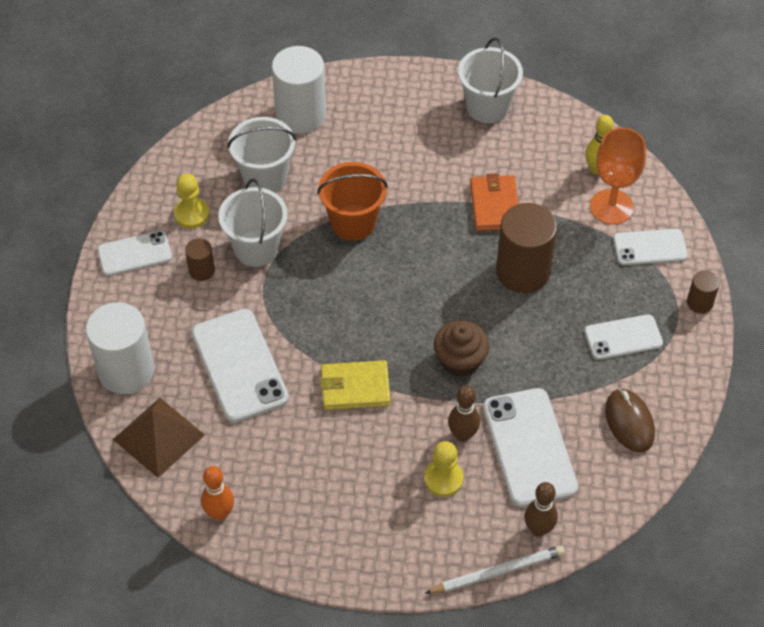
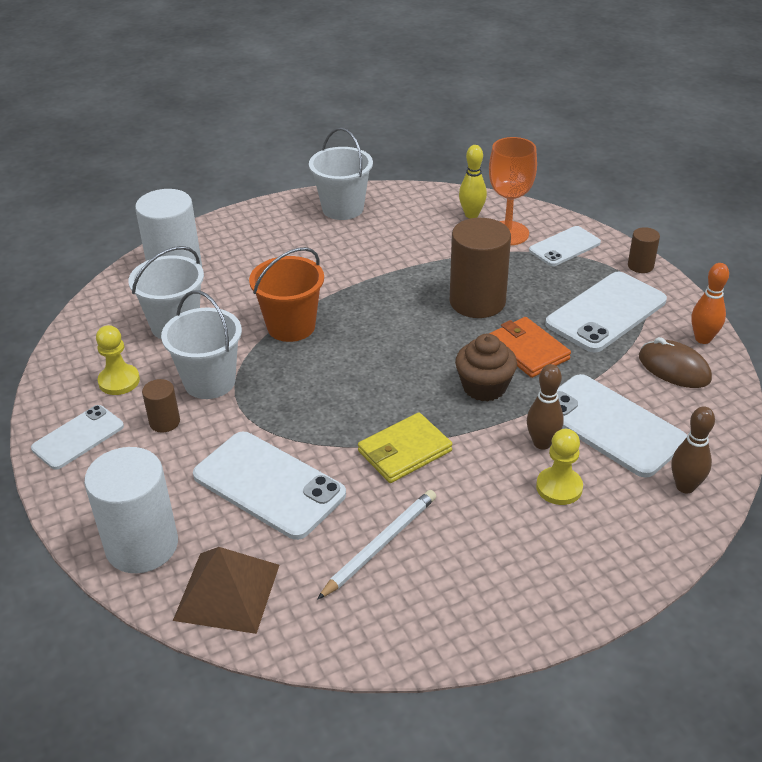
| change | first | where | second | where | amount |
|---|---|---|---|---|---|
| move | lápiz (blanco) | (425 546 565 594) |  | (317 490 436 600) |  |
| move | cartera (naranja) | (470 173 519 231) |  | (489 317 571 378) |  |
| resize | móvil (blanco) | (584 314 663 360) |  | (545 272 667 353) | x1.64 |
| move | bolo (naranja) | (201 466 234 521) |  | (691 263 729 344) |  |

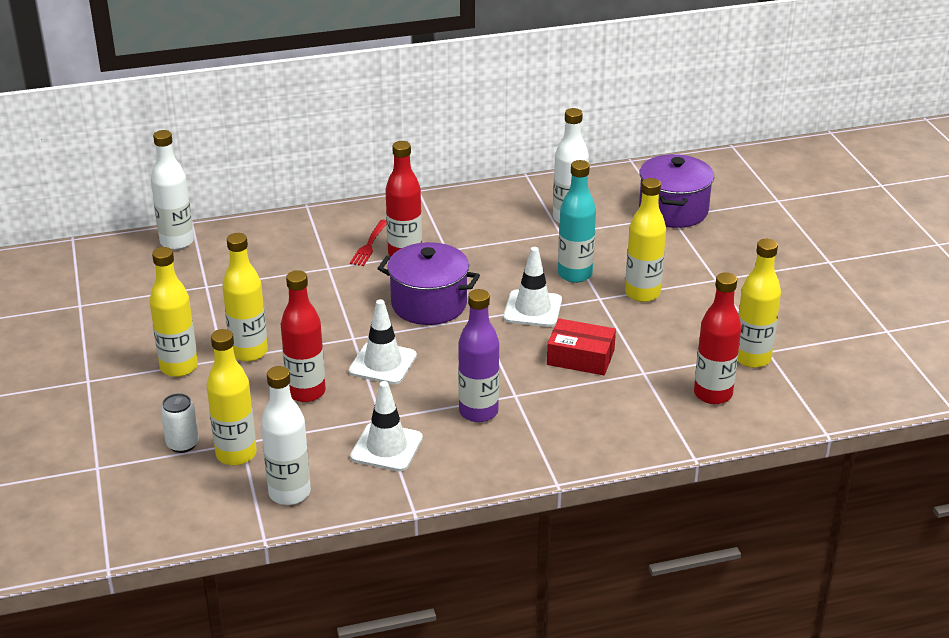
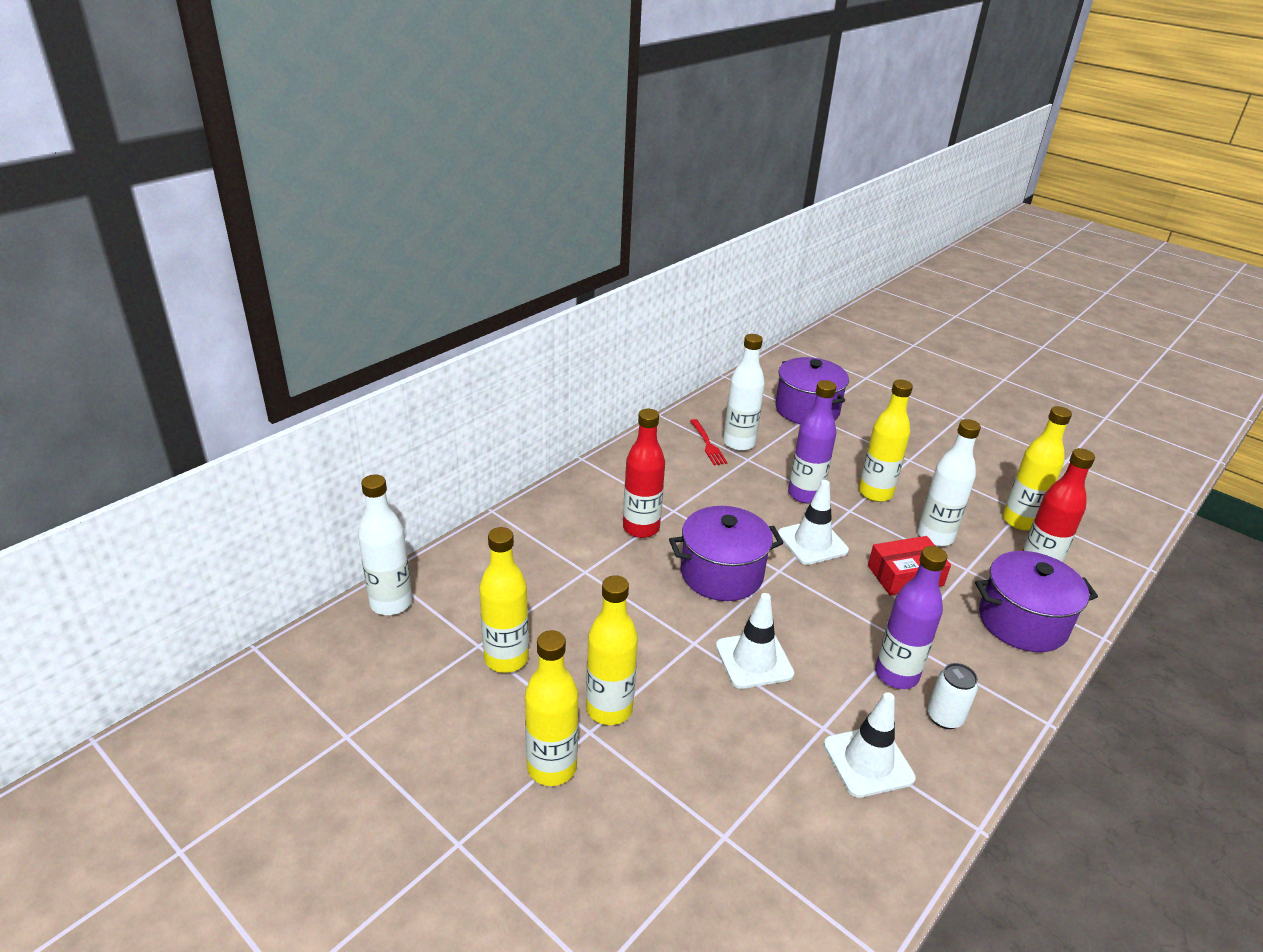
| change | first | where | second | where | amount |
|---|---|---|---|---|---|
| move | botella (amarillo) | (207 329 257 465) |  | (479 527 529 673) |  |
| move | tenedor (rojo) | (350 220 386 266) |  | (690 419 728 465) |  |
| recolor | botella (turquesa) | (558 160 596 283) | botella (morado) | (788 380 837 504) |  |
| move | botella (blanco) | (261 366 311 505) |  | (917 419 981 546) |  |
| move | lata (blanco) | (161 393 199 453) |  | (927 663 978 729) |  |
| insert |  |  | olla (morado) | (975 551 1098 652) |  |
| delete | botella (rojo) | (281 270 326 402) |  |  |  |

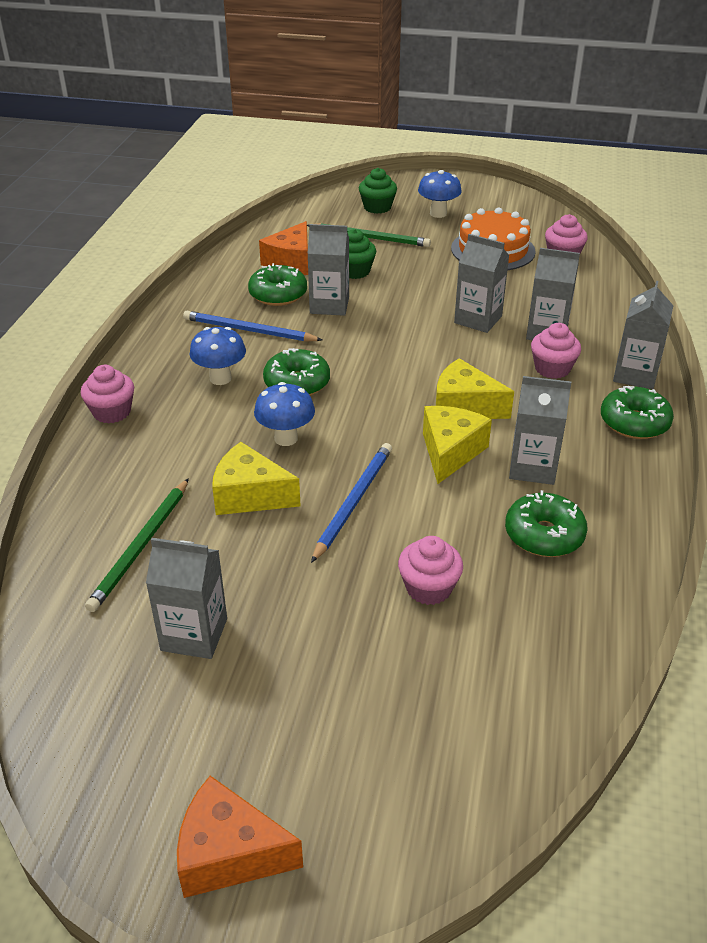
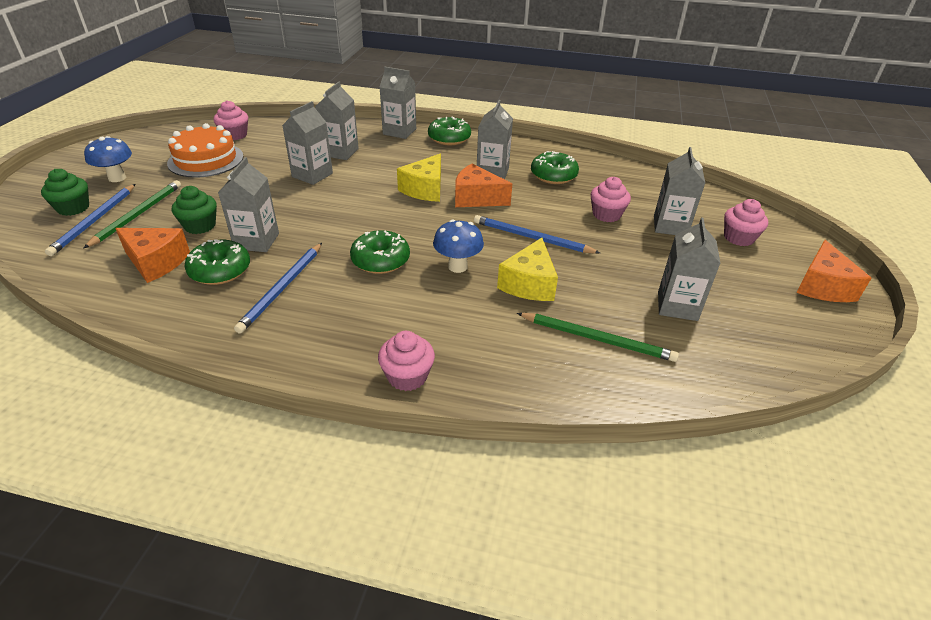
| change | first | where | second | where | amount |
|---|---|---|---|---|---|
| insert |  |  | lápiz (azul) | (45 184 135 256) |  |
| recolor | queso (amarillo) | (423 406 492 484) | queso (naranja) | (455 164 512 207) |  |
| insert |  |  | cartón de leche (gris) | (654 147 705 235) |  |
| move | magdalena (rosa) | (531 323 581 379) |  | (724 199 768 246) |  |
| delete | seta (azul) | (189 327 246 385) |  |  |  |

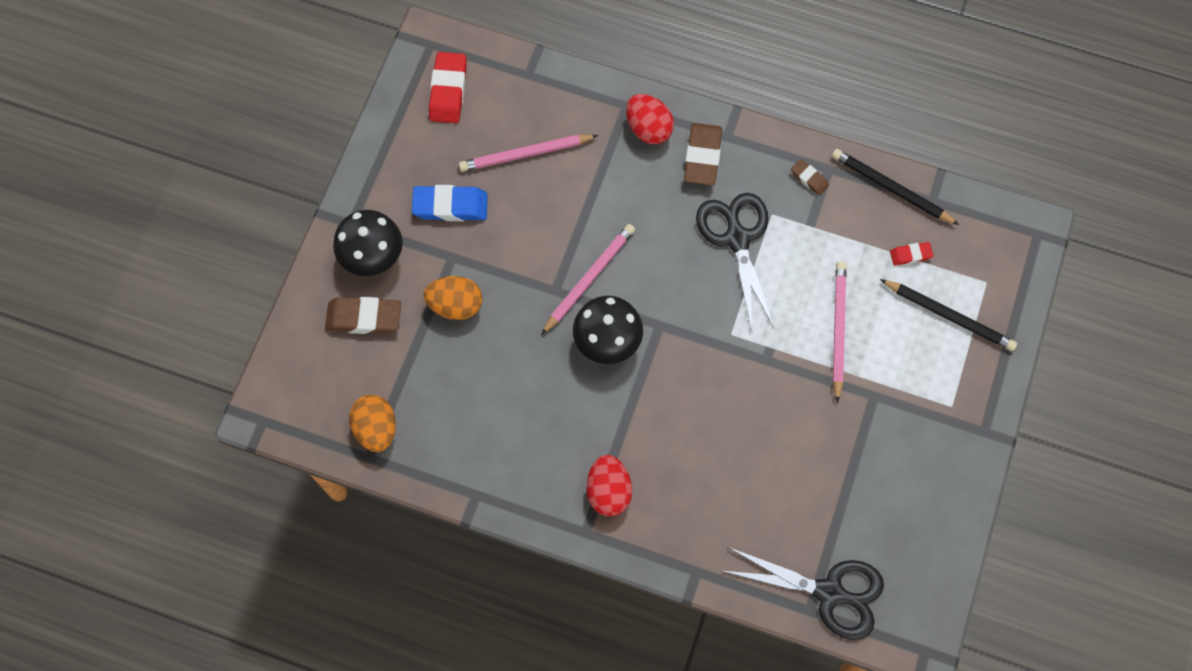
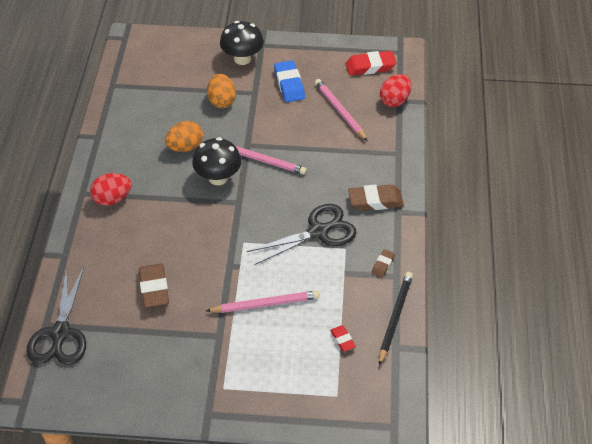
| change | first | where | second | where | amount |
|---|---|---|---|---|---|
| move | goma de borrar (marrón) | (325 297 401 334) |  | (139 264 169 308) |  |
| move | huevo (naranja) | (349 395 396 452) |  | (165 121 203 152) |  |
| move | huevo (rojo) | (626 94 674 144) |  | (380 74 411 107) |  |
| delete | lápiz (negro) | (880 279 1017 351) |  |  |  |

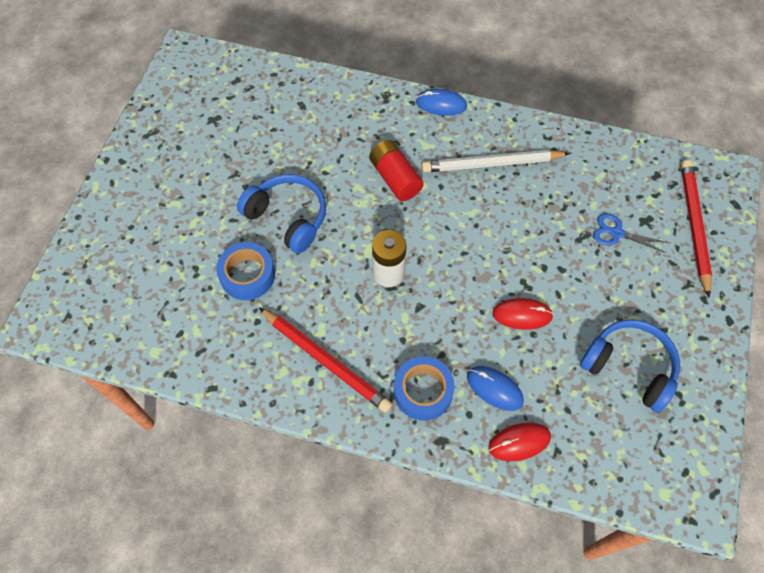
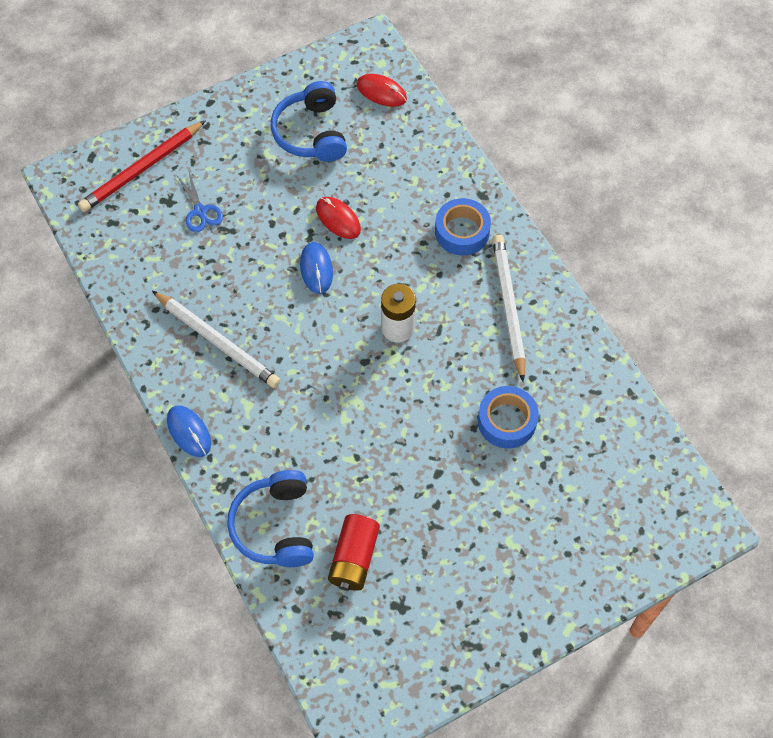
| change | first | where | second | where | amount |
|---|---|---|---|---|---|
| move | auriculares (azul) | (237 174 326 254) |  | (227 470 314 567) |  |
| move | ratón (azul) | (467 366 524 411) |  | (300 242 333 294) |  |
| move | pila (rojo) | (369 140 424 201) |  | (328 514 380 591) |  |
| move | ratón (rojo) | (489 422 551 461) |  | (357 74 407 107) |  |
| recolor | lápiz (rojo) | (259 307 392 413) | lápiz (blanco) | (492 235 525 382) |  |

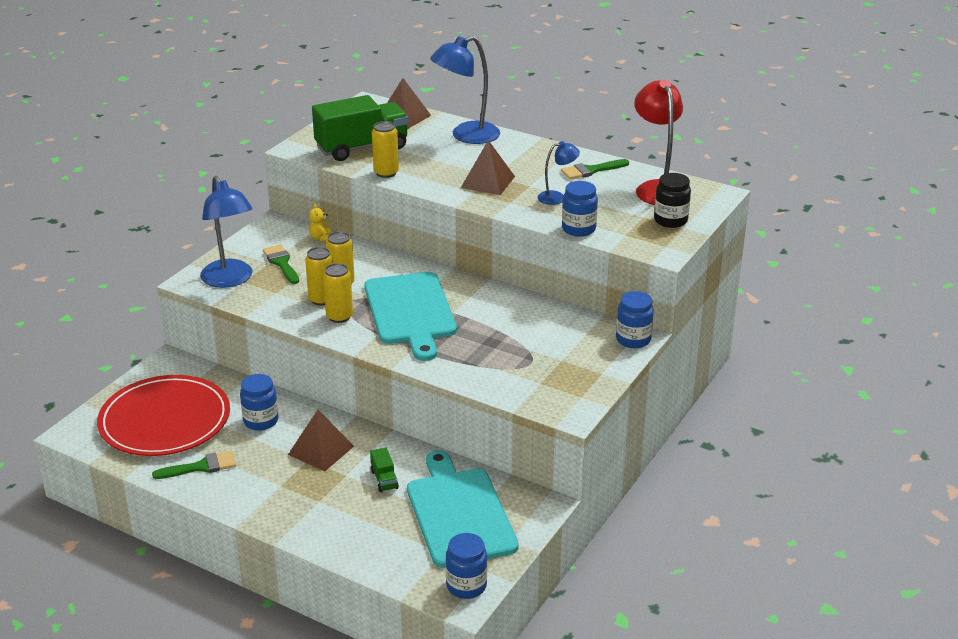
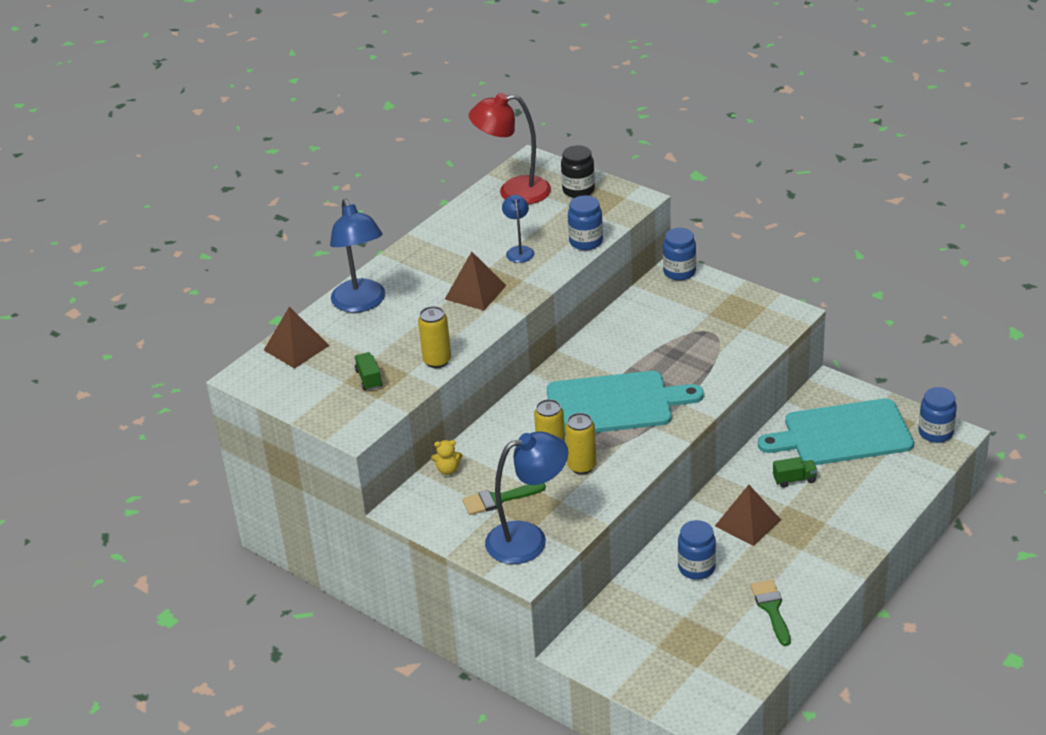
| change | first | where | second | where | amount |
|---|---|---|---|---|---|
| resize | camión (verde) | (312 95 409 161) |  | (354 352 382 391) | x0.41 |
| delete | plato (rojo) | (97 375 230 456) |  |  |  |
| delete | lata (amarillo) | (323 263 353 323) |  |  |  |
| delete | pincel (verde) | (561 159 629 179) |  |  |  |

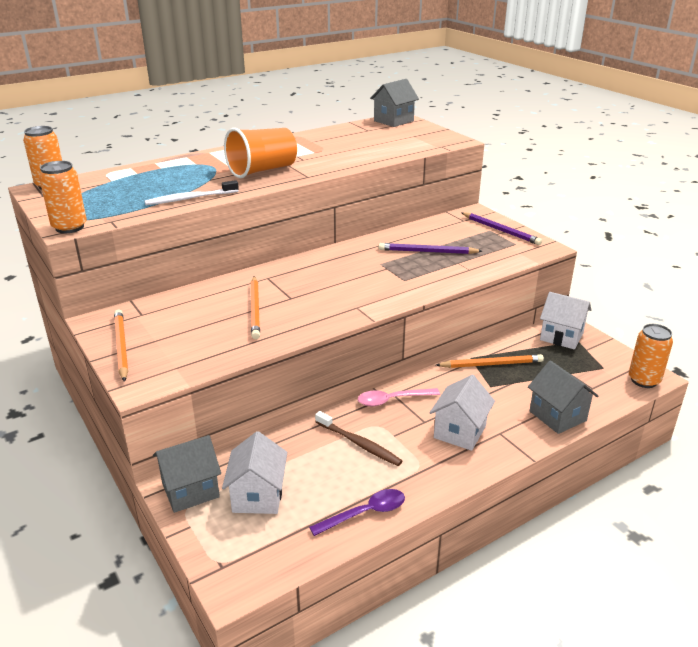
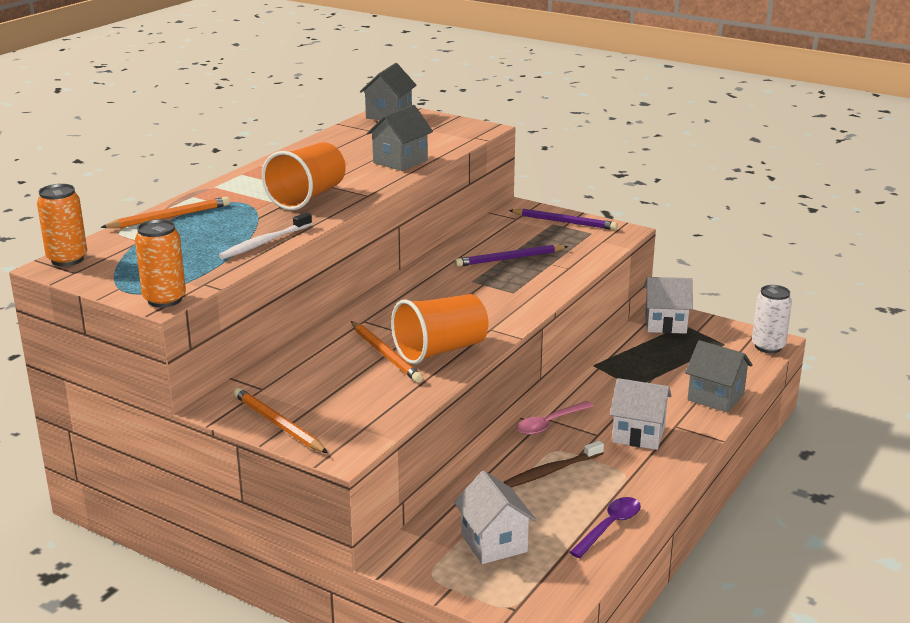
| change | first | where | second | where | amount |
|---|---|---|---|---|---|
| move | lápiz (naranja) | (436 354 544 368) |  | (100 197 230 228) |  |
| move | casa (gris) | (153 435 221 513) |  | (367 105 433 171) |  |
| insert |  |  | vaso (naranja) | (391 294 488 364) |  |
| rotate | cepillo de dientes (marrón) | (315 411 402 466) |  | (503 441 604 487) | 135 degrees clockwise |
| rotate | casa (blanco) | (429 375 495 451) |  | (610 378 672 450) | 75 degrees counterclockwise |
| recolor | lata (naranja) | (629 324 673 388) | lata (blanco) | (752 285 792 353) |  |

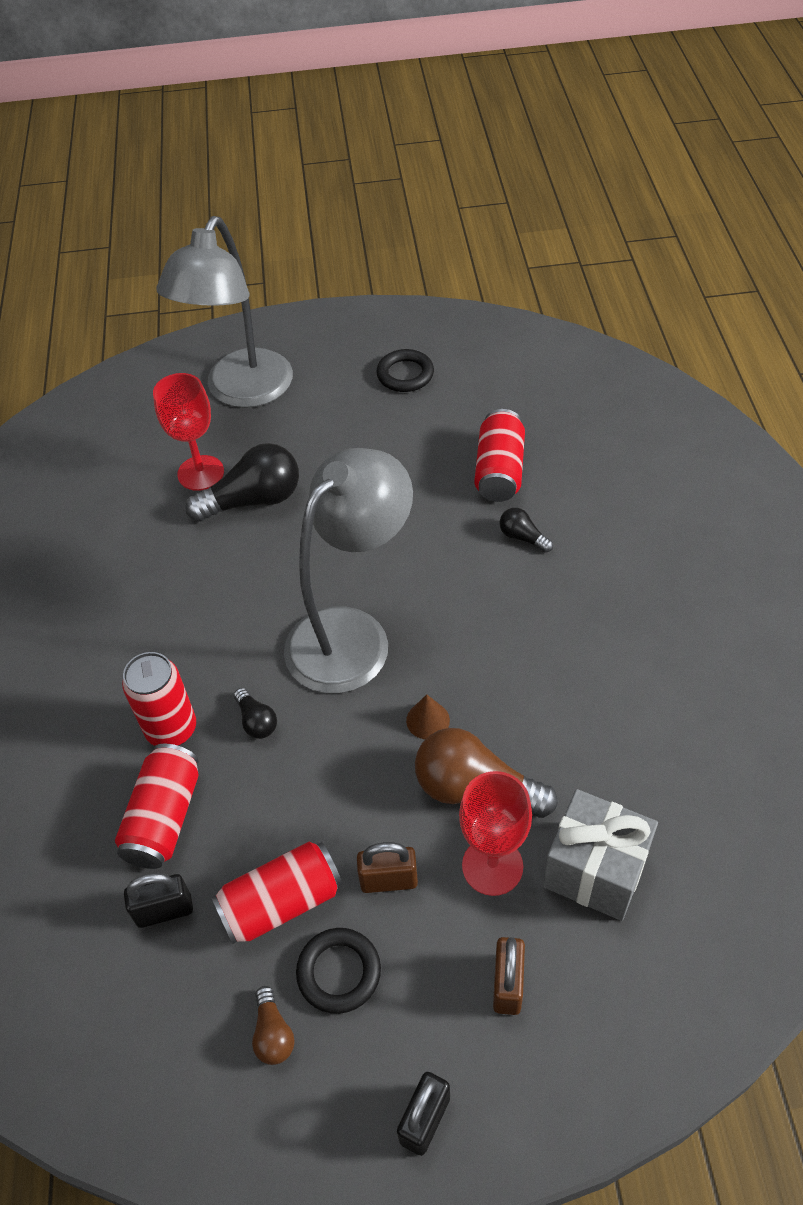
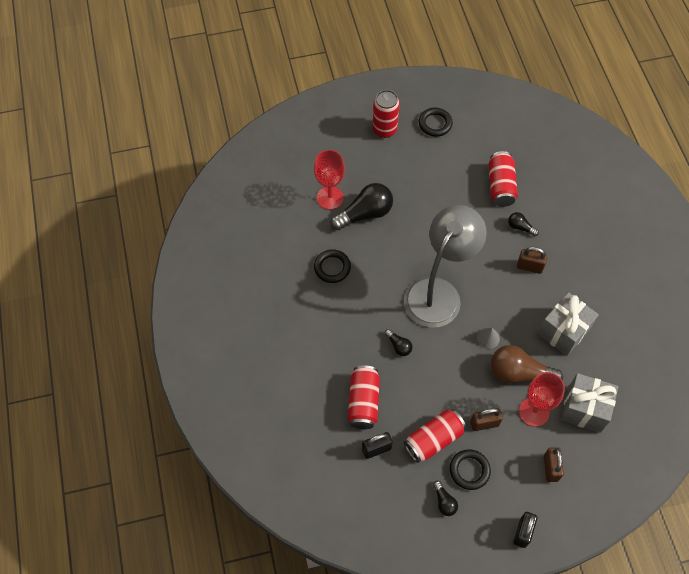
| change | first | where | second | where | amount |
|---|---|---|---|---|---|
| insert |  |  | anillo (negro) | (314 249 351 283) |  |
| move | lata (rojo) | (122 652 196 746) |  | (373 90 400 138) |  |
| recolor | bombilla (marrón) | (252 986 295 1065) | bombilla (negro) | (433 481 458 516) |  |
| recolor | cono (marrón) | (406 694 450 739) | cono (gris) | (477 328 500 349) |  |
| insert |  |  | candado (marrón) | (517 247 547 274) |  |
| insert |  |  | regalo (gris) | (538 292 599 356) |  |
| delete | lámpara (gris) | (156 216 293 408) |  |  |  |

